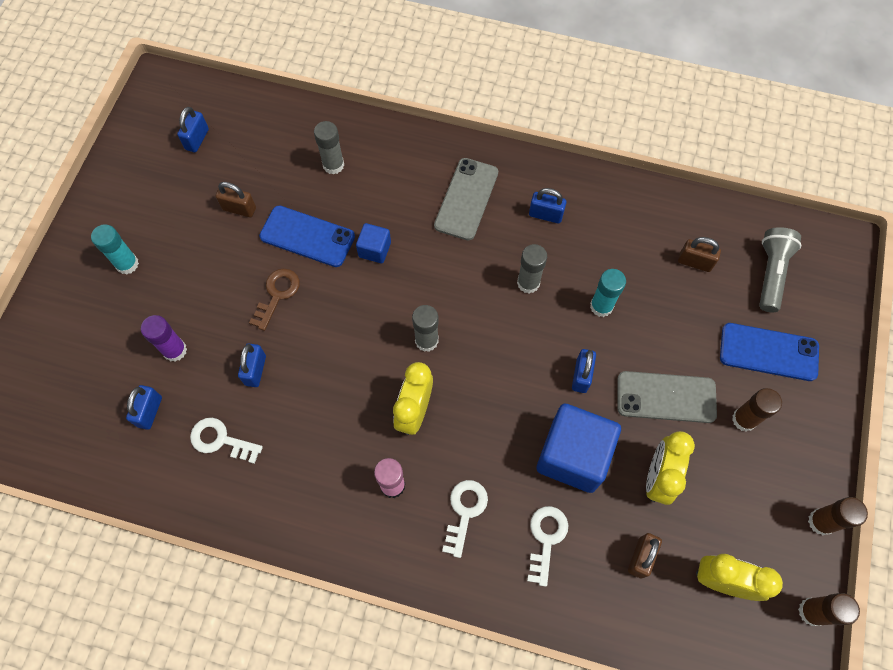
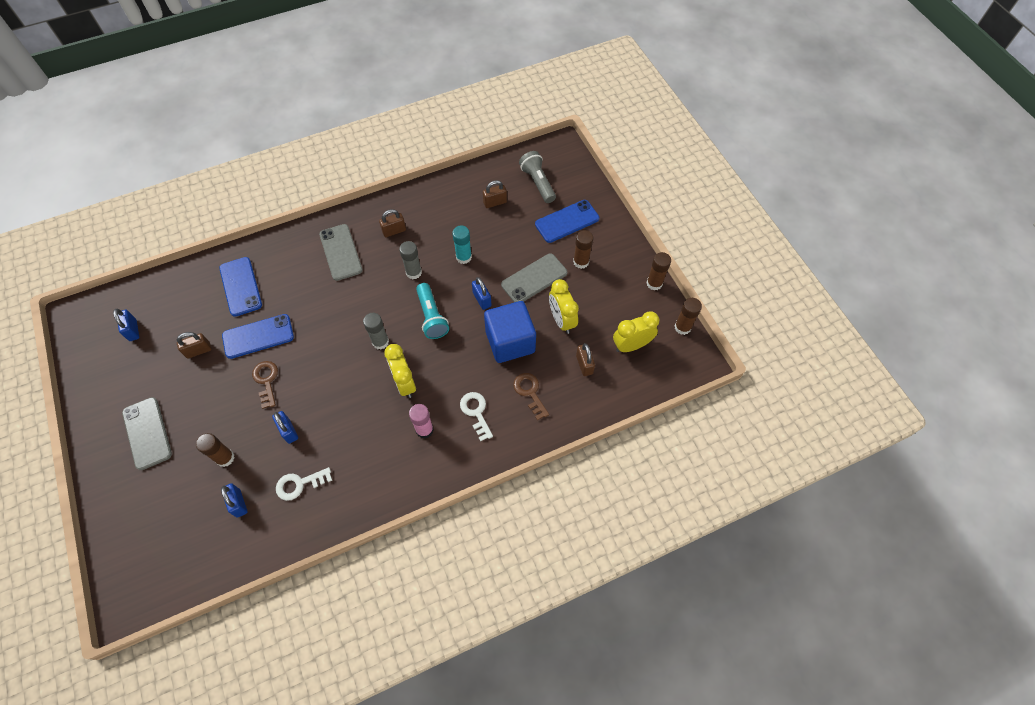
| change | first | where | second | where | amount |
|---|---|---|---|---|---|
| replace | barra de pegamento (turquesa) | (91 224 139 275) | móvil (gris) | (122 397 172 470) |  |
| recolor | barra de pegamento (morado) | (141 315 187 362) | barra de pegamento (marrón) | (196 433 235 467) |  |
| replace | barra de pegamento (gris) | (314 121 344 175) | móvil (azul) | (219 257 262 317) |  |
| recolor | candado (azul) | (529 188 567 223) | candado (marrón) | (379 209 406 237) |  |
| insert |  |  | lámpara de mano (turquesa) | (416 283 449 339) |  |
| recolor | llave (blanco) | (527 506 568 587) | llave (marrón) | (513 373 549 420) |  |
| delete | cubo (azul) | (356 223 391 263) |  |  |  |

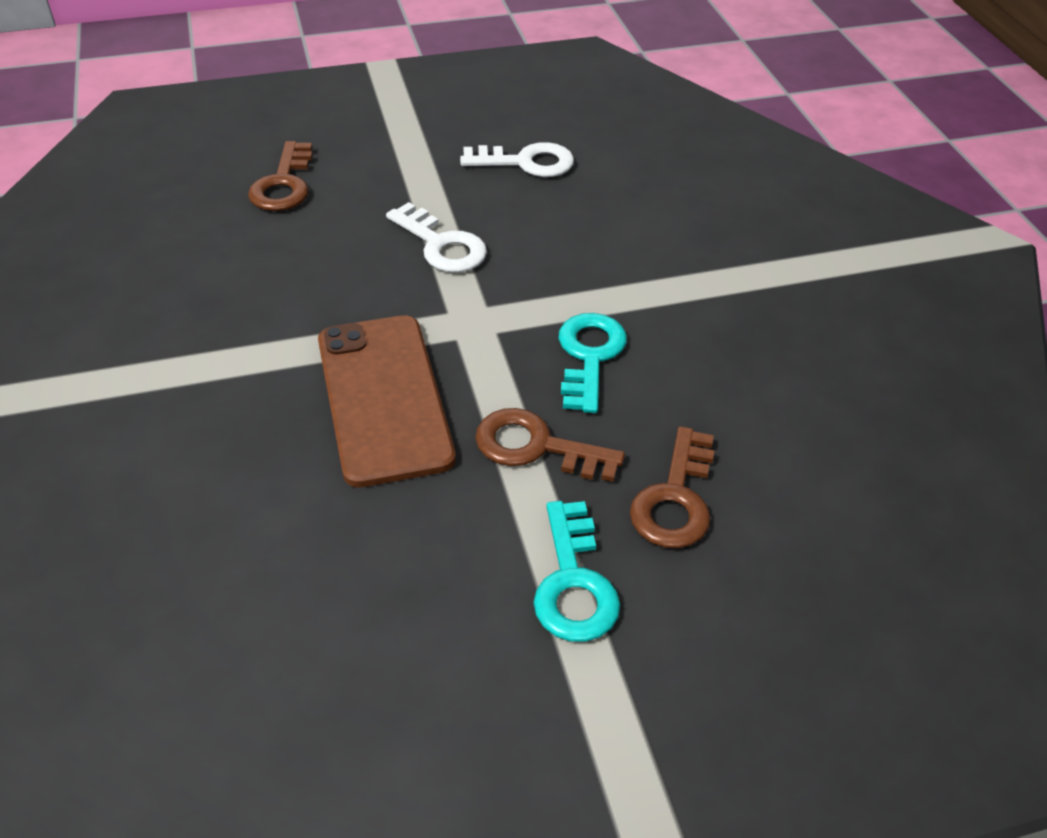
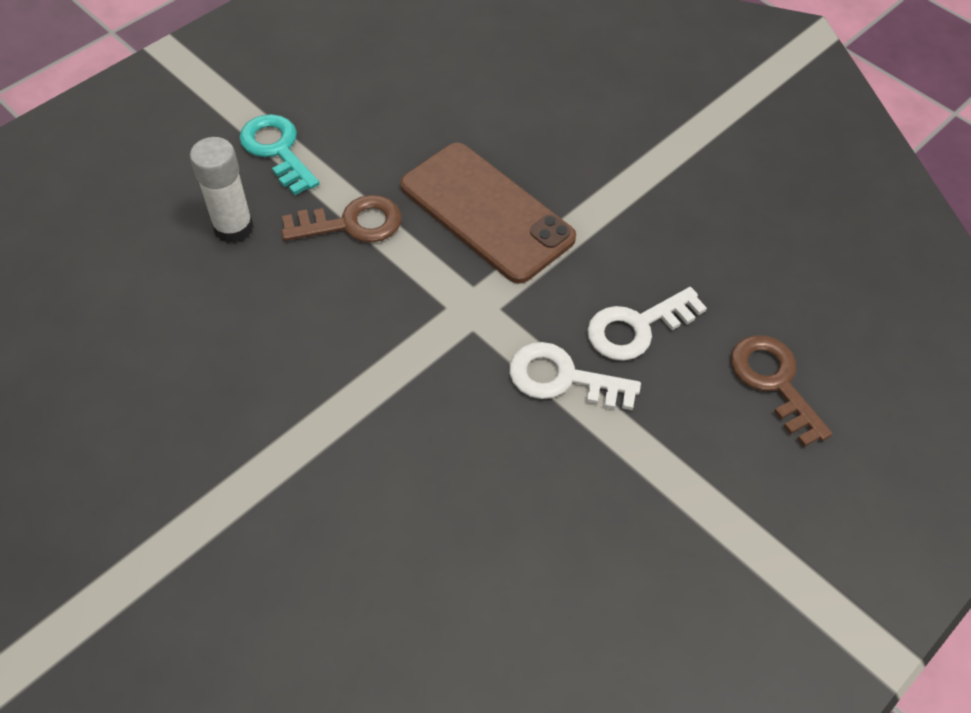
| change | first | where | second | where | amount |
|---|---|---|---|---|---|
| replace | llave (marrón) | (630 426 715 548) | barra de pegamento (blanco) | (190 137 254 243) |  |
| move | llave (blanco) | (460 142 574 177) |  | (587 287 707 361) |  |
| delete | llave (turquesa) | (558 313 627 413) |  |  |  |

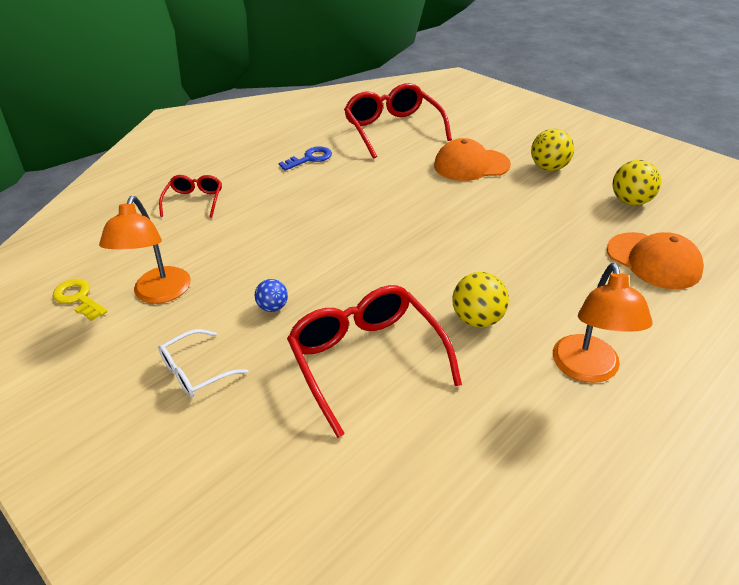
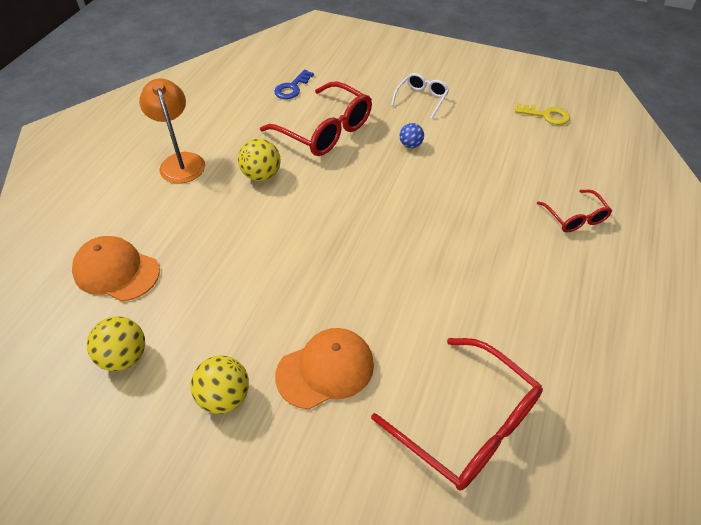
| change | first | where | second | where | amount |
|---|---|---|---|---|---|
| move | llave (azul) | (279 147 332 171) |  | (274 69 314 99) |  |
| delete | lámpara (naranja) | (99 196 191 304) |  |  |  |

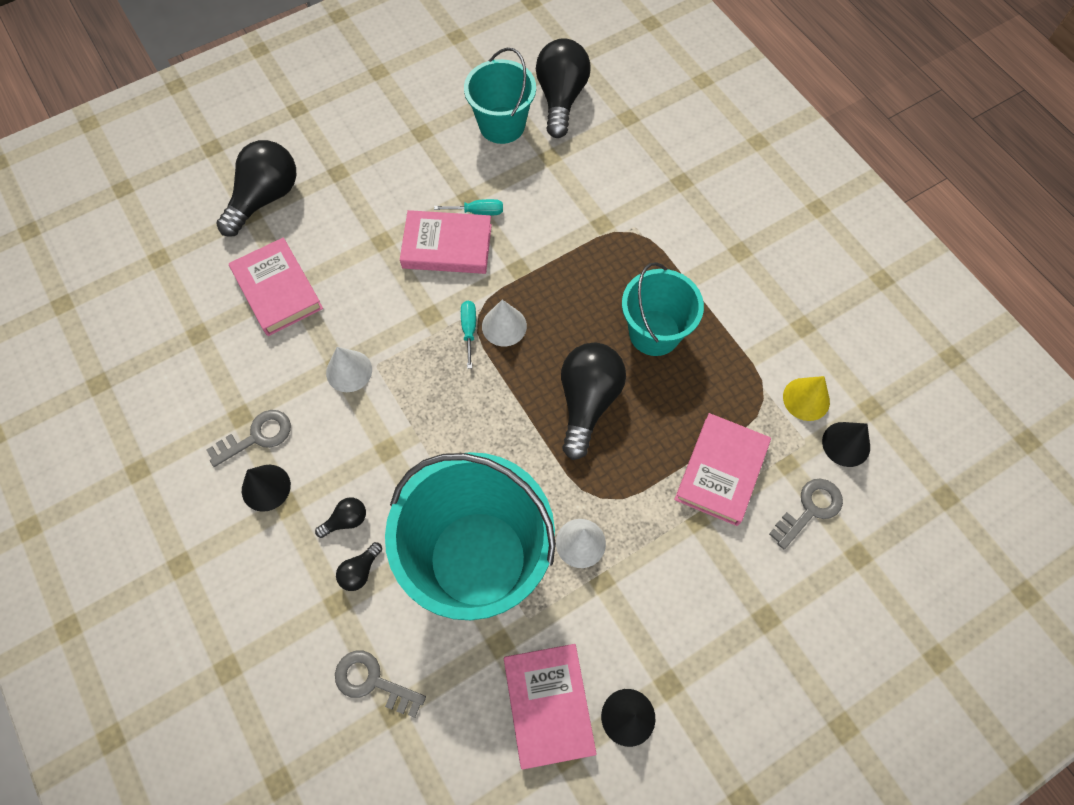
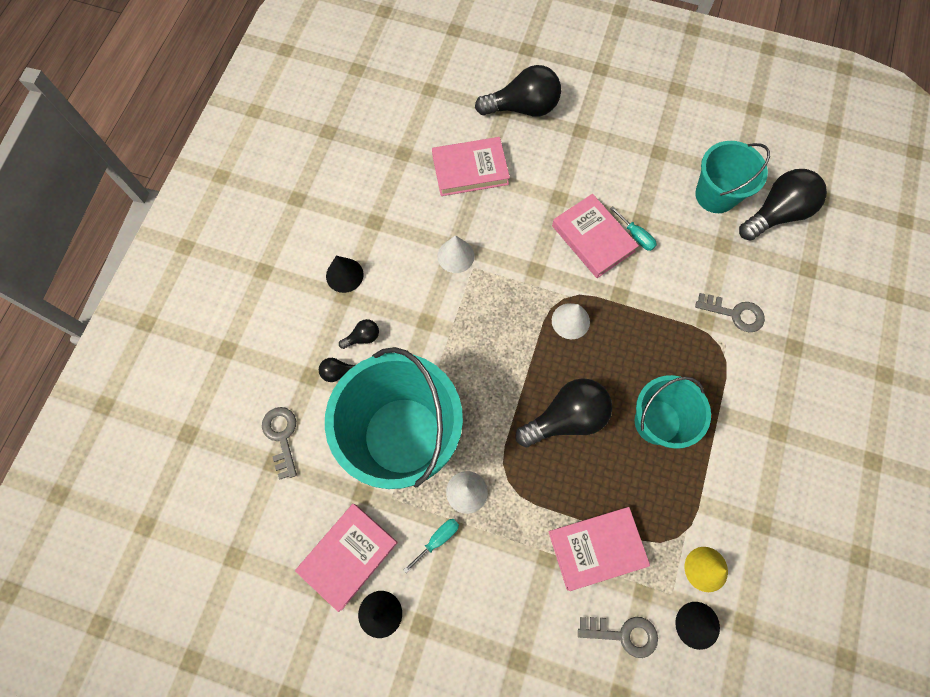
| change | first | where | second | where | amount |
|---|---|---|---|---|---|
| rotate | bombilla (negro) | (315 497 366 538) |  | (339 319 379 349) | 45 degrees counterclockwise |
| move | destornillador (turquesa) | (461 301 476 369) |  | (403 519 459 573) |  |
| rotate | libro (rosa) | (229 238 323 336) |  | (432 137 510 196) | 60 degrees clockwise |
| move | llave (gris) | (206 410 291 467) |  | (695 293 765 332) |  |

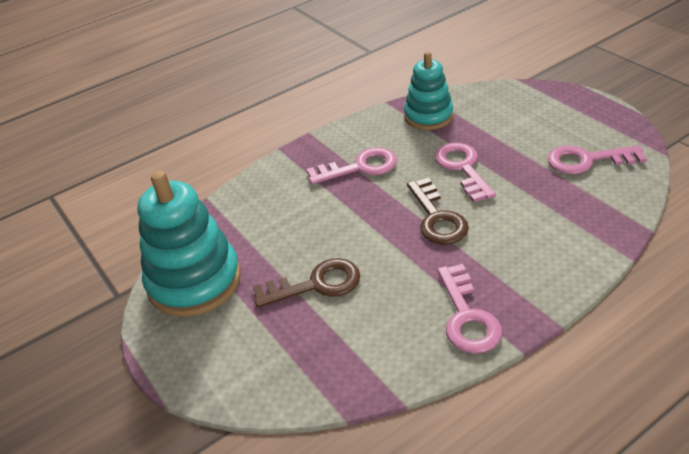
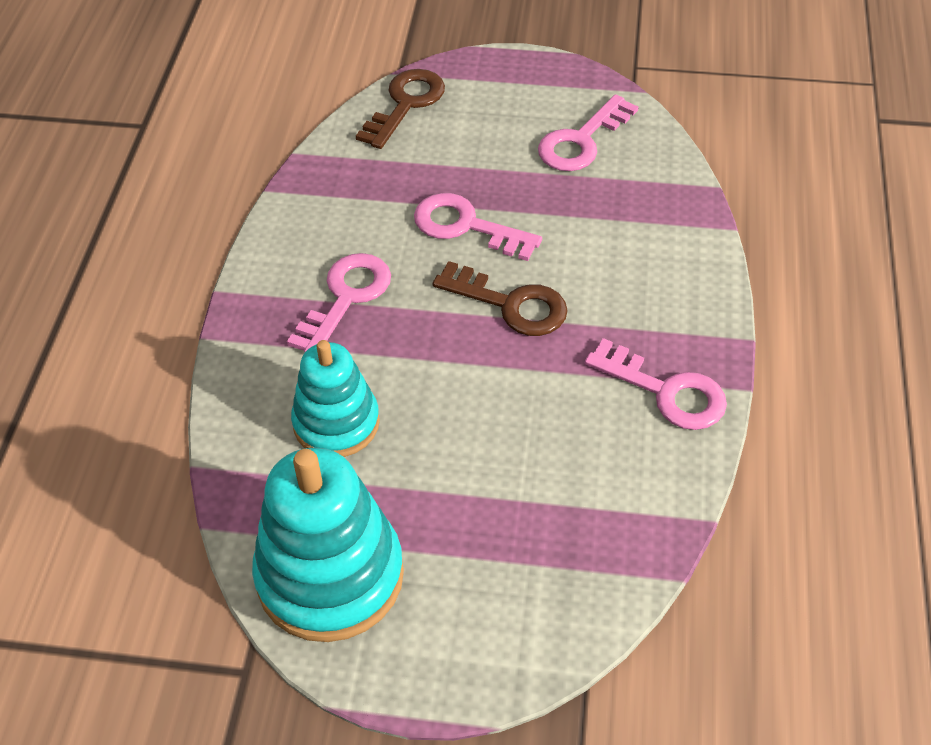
| change | first | where | second | where | amount |
|---|---|---|---|---|---|
| move | juguete apilable (turquesa) | (404 52 453 130) |  | (291 340 380 457) |  |
| move | llave (marrón) | (253 258 360 308) |  | (356 69 445 149) |  |

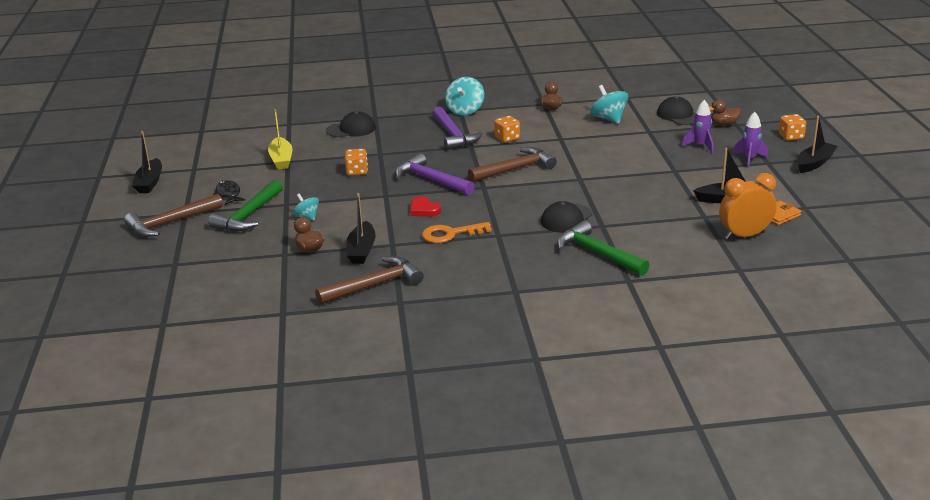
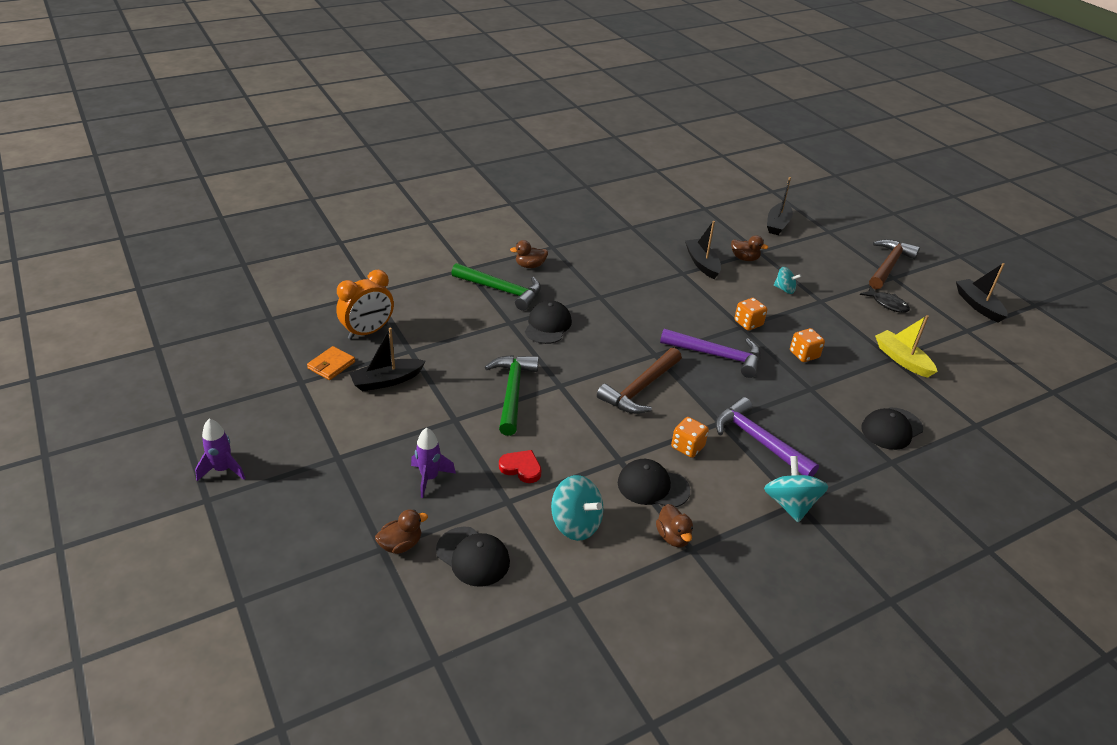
| change | first | where | second | where | amount |
|---|---|---|---|---|---|
| move | cohete (morado) | (733 112 768 168) |  | (195 419 246 481) |  |
| move | martillo (verde) | (208 180 283 231) |  | (485 355 539 436) |  |
| move | corazón (rojo) | (410 196 441 217) |  | (499 450 542 483) |  |
| insert |  |  | pato (marrón) | (510 240 548 268) |  |
| insert |  |  | gorra (negro) | (618 459 690 507) |  |
| move | dado (naranja) | (779 114 806 141) |  | (734 298 767 331) |  |
| move | barco (negro) | (797 116 838 173) |  | (767 177 793 235) |  |
| delete | martillo (marrón) | (315 256 424 305) |  |  |  |
| delete | llave (naranja) | (422 222 492 243) |  |  |  |

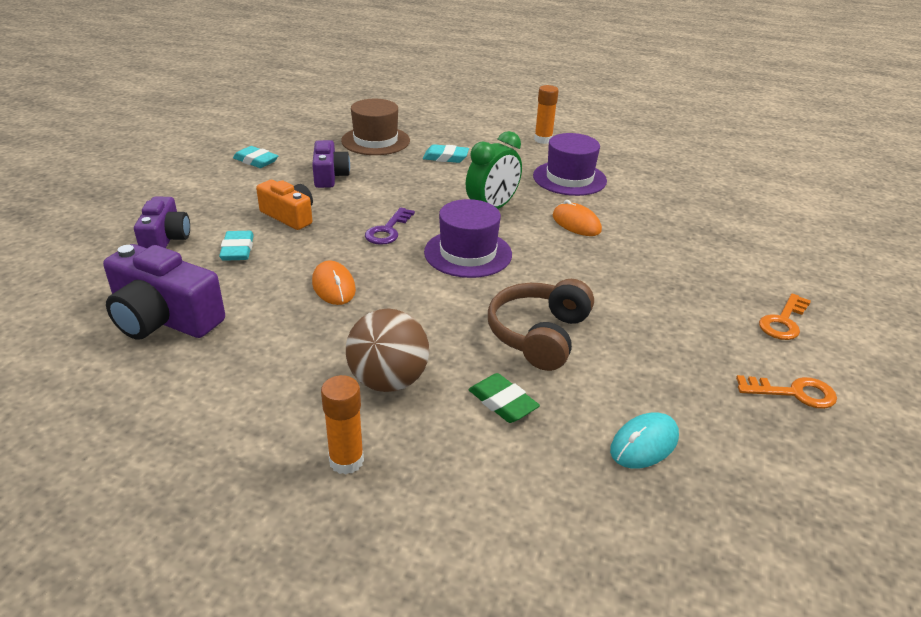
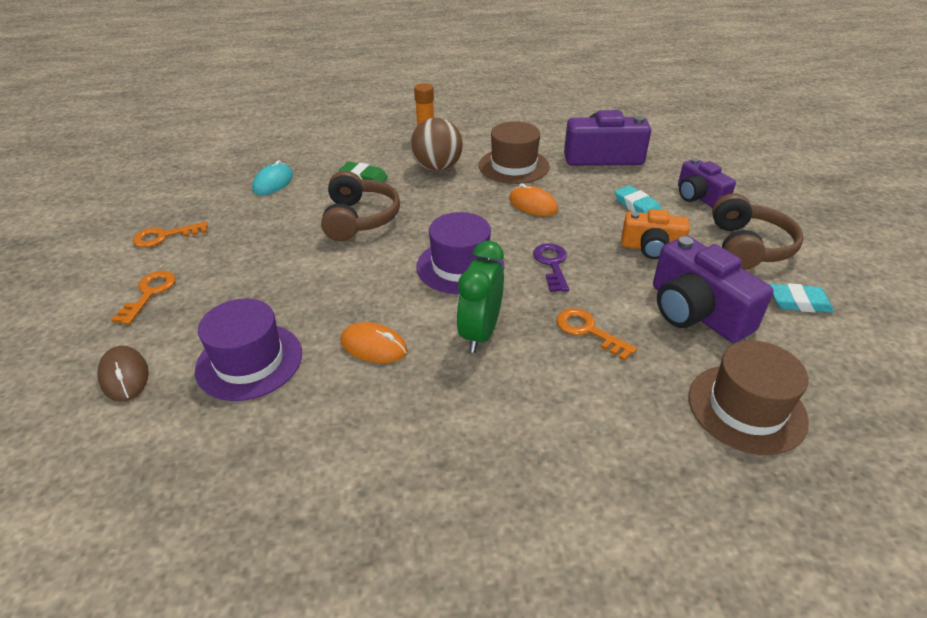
| change | first | where | second | where | amount |
|---|---|---|---|---|---|
| insert |  |  | ratón (marrón) | (97 345 149 402) |  |
| move | sombrero (morado) | (533 133 607 196) |  | (195 298 302 401) |  |
| insert |  |  | sombrero (marrón) | (479 122 549 184) |  |
| insert |  |  | llave (naranja) | (556 308 637 361) |  |
| resize | cámara (morado) | (312 140 350 188) |  | (653 236 773 343) | x1.56 |
| insert |  |  | auriculares (marrón) | (712 193 804 270) |  |
| delete | goma de borrar (turquesa) | (423 144 469 163) |  |  |  |
| delete | barra de pegamento (naranja) | (534 85 559 144) |  |  |  |

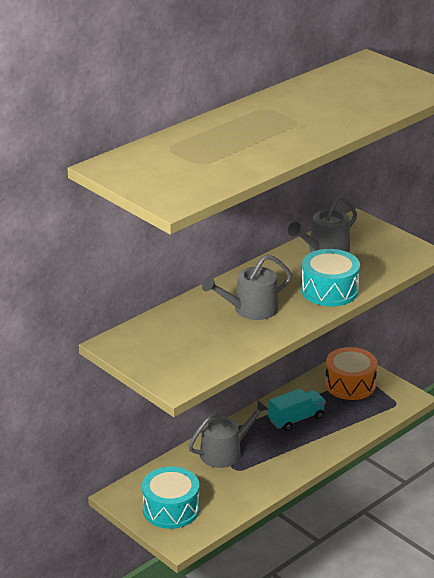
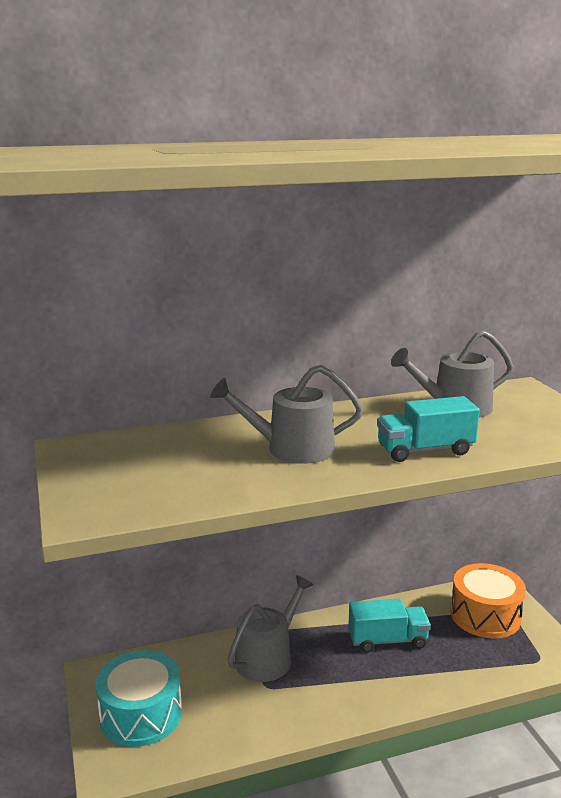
| change | first | where | second | where | amount |
|---|---|---|---|---|---|
| rotate | regadera (gris) | (188 400 269 468) |  | (228 575 313 682) | 45 degrees counterclockwise |
| replace | tambor (turquesa) | (301 249 360 306) | camión (turquesa) | (377 396 480 462) |  |

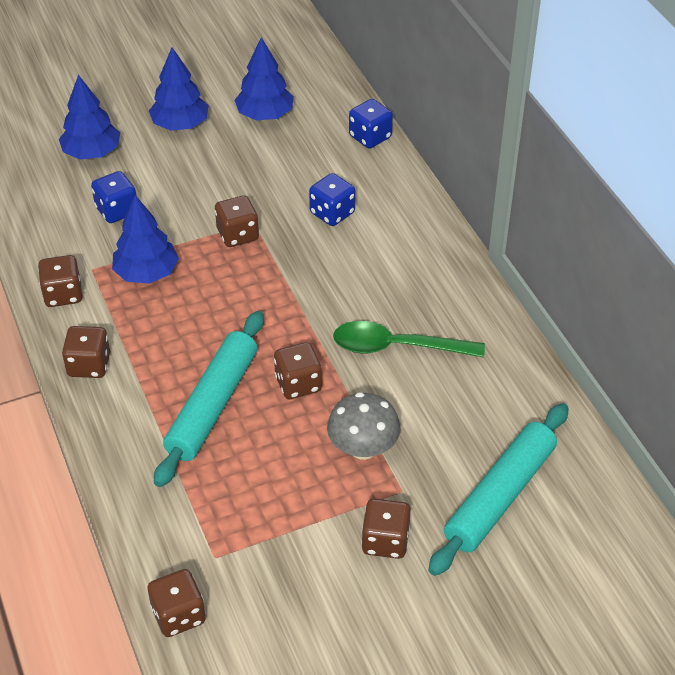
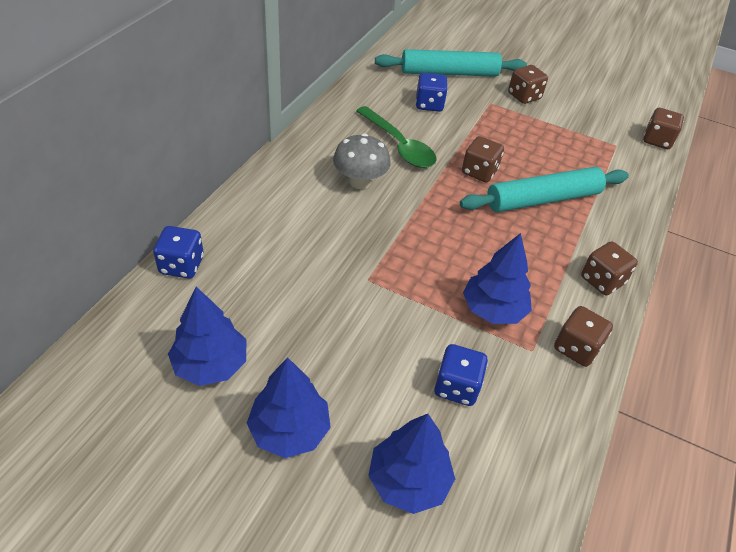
| change | first | where | second | where | amount |
|---|---|---|---|---|---|
| move | seta (gris) | (327 392 401 460) |  | (333 133 391 189) |  |
| move | dado (azul) | (309 173 356 226) |  | (416 73 448 112) |  |
| delete | dado (marrón) | (215 195 259 247) |  |  |  |

